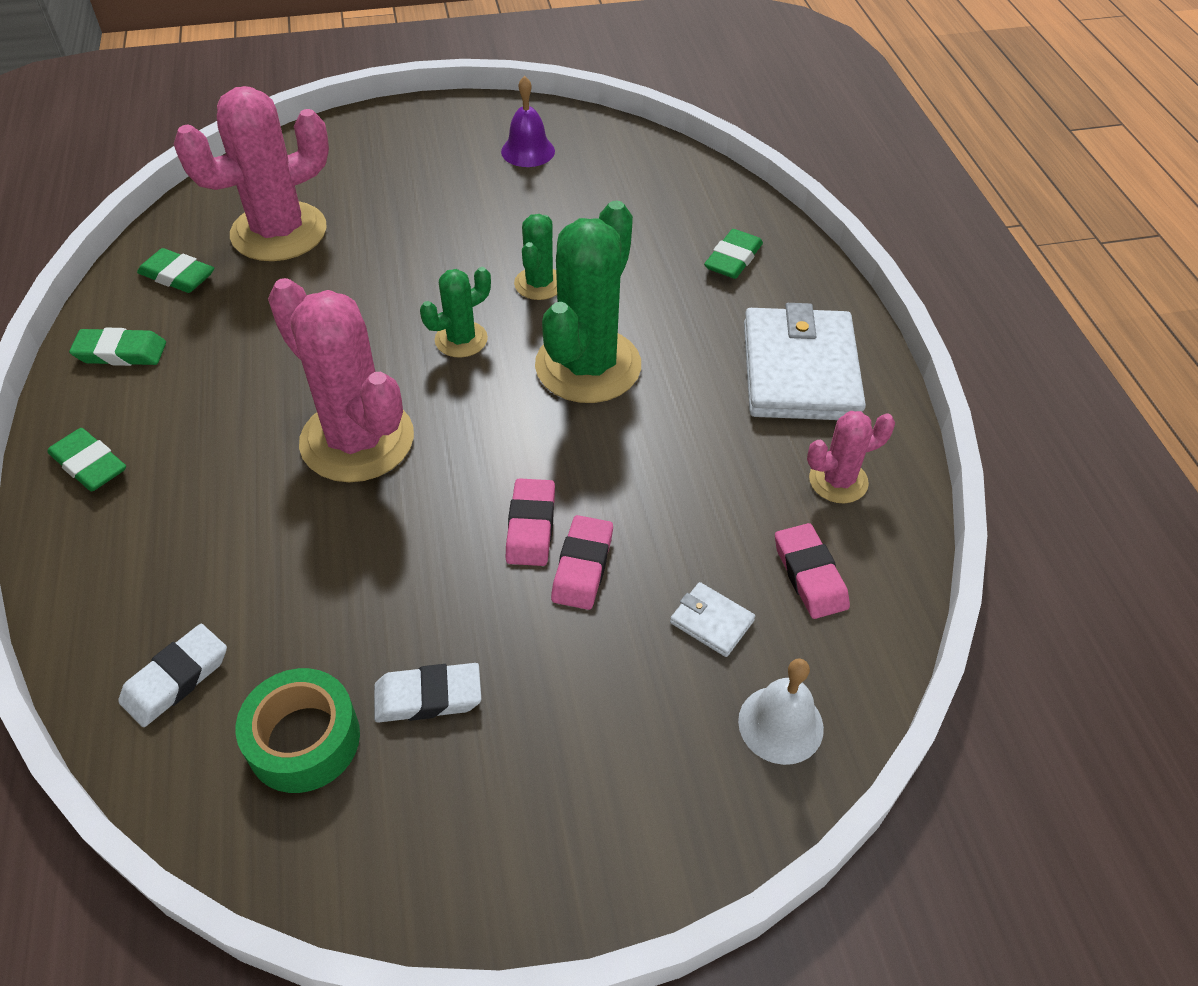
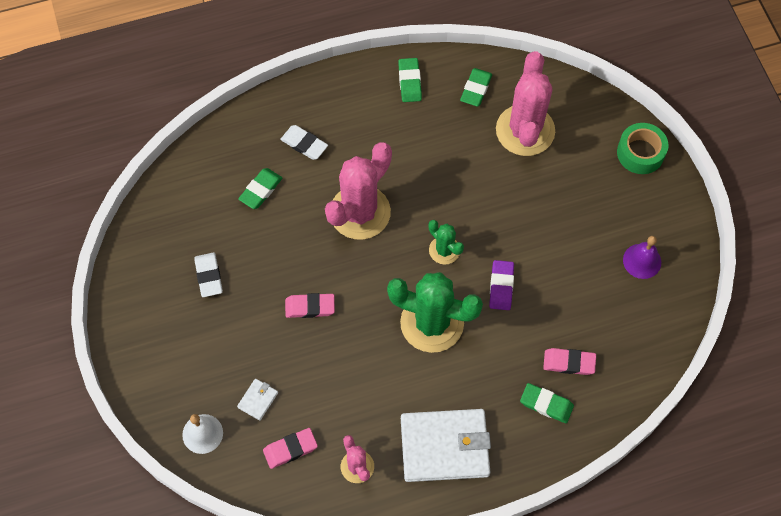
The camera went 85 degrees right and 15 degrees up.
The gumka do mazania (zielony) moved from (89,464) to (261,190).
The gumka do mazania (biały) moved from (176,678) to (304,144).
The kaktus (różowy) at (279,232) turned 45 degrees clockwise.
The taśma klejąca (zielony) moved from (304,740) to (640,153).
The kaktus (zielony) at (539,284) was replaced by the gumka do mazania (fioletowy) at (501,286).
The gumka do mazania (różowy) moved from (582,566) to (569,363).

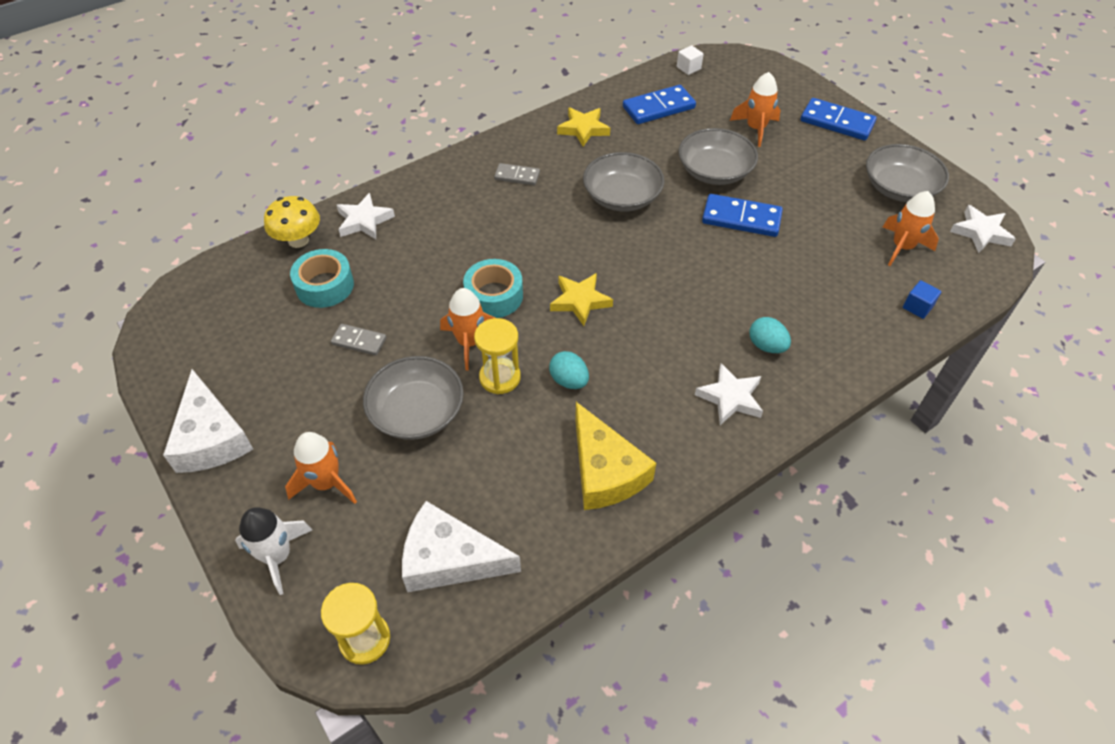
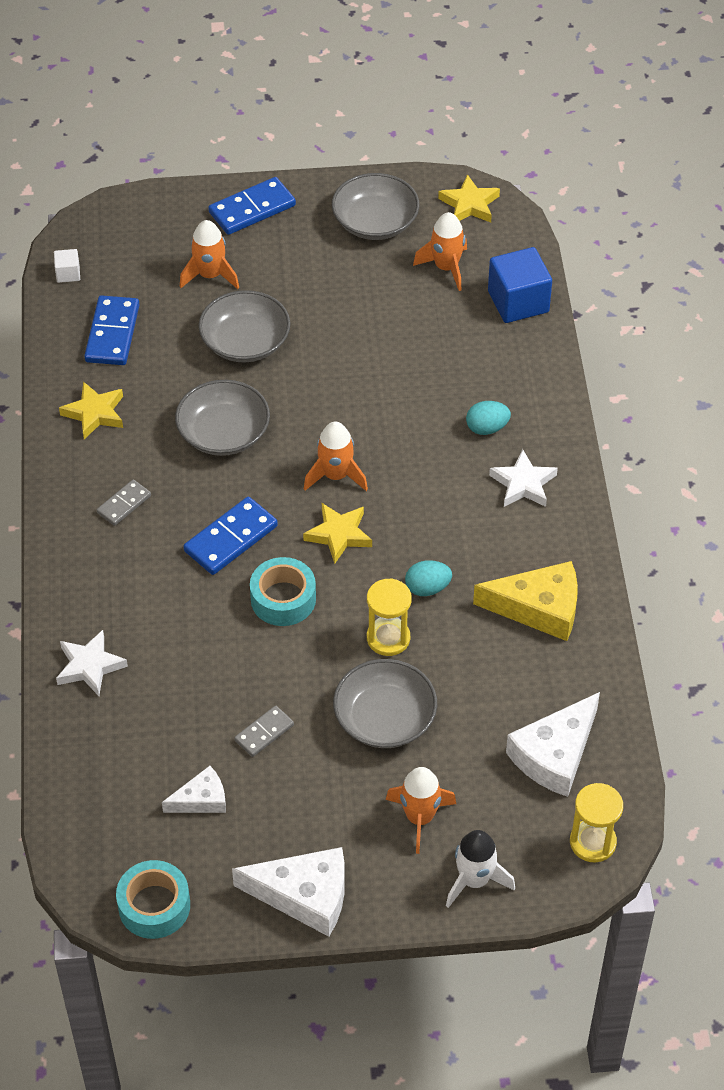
The camera went 60 degrees left and 0 degrees up.
The grzyb (żółty) at (298,240) disappeared.
The taśma klejąca (turkusowy) moved from (325,286) to (154,906).
The rakieta (pomarańczowy) moved from (469,342) to (336,475).
The kostka domina (niebieski) moved from (741,218) to (230,538).
The sześcian (niebieski) at (917,307) changed to 2.08 times the size.
The gwiazda (biały) at (980,232) became the gwiazda (żółty) at (469,204).
The ser (biały) at (201,799) appeared.

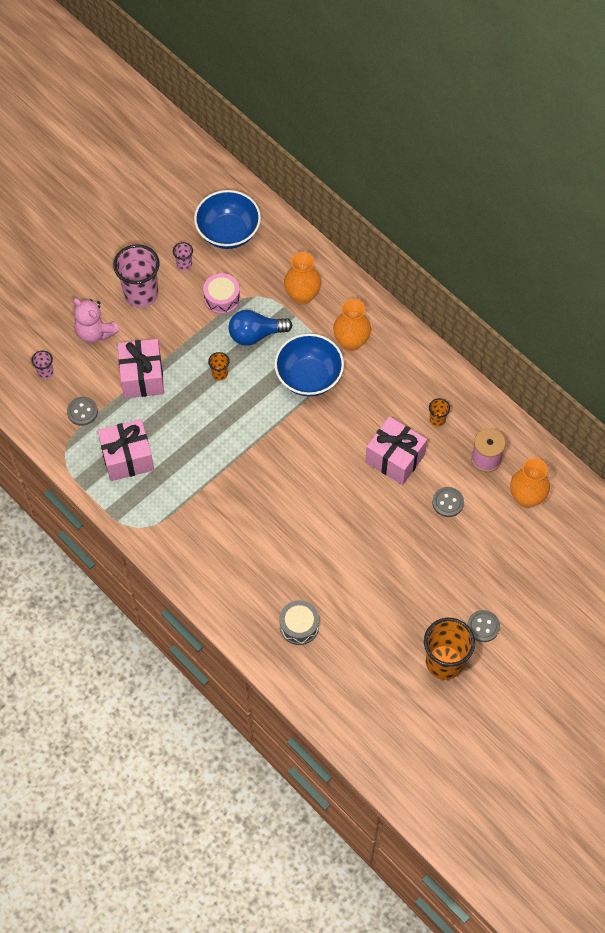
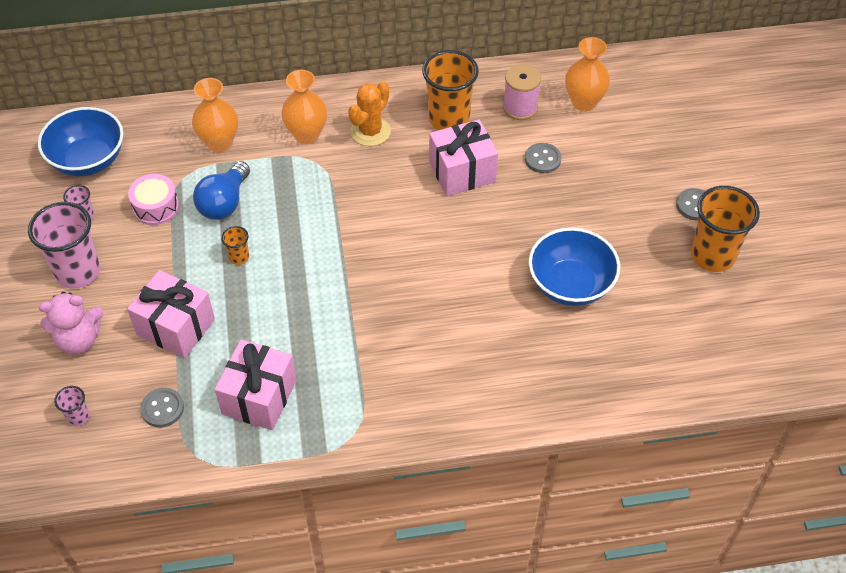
The camera went 55 degrees left and 10 degrees down.
The miska (niebieski) moved from (309,377) to (570,285).
The bęben (szary) at (299,626) disappeared.
The szklanka (pomarańczowy) at (437,420) changed to 2.20 times the size.
The kaktus (pomarańczowy) at (370,131) appeared.

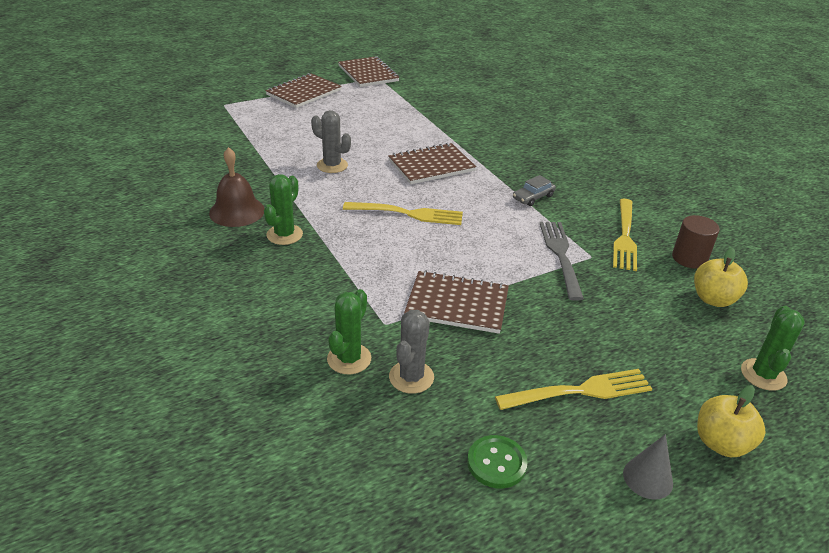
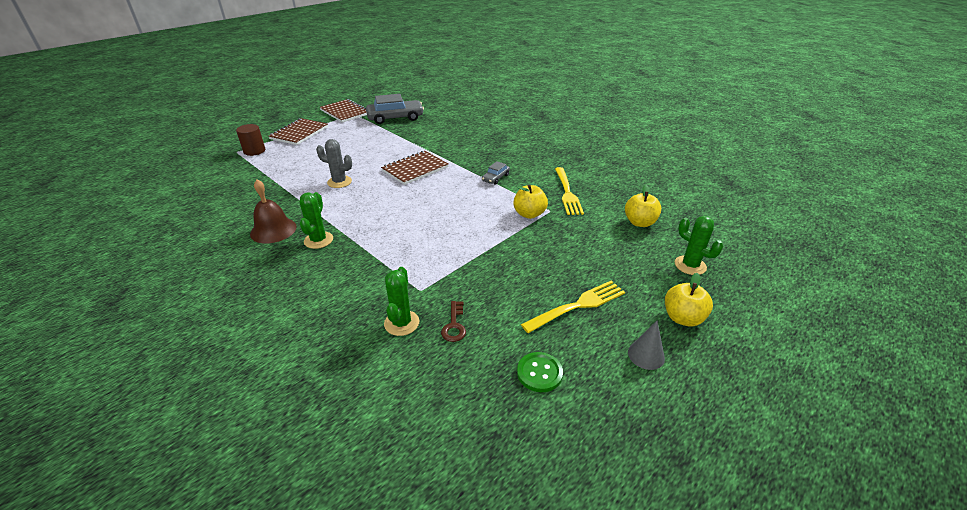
The camera went 15 degrees left and 0 degrees up.
The widelec (żółty) at (408,214) disappeared.
The kaktus (szary) at (411,377) was replaced by the klucz (brązowy) at (454,325).
The zeszyt (brązowy) at (457,304) disappeared.
The widelec (szary) at (560,255) was replaced by the jabłko (żółty) at (529,214).
The walec (brązowy) moved from (689,258) to (254,151).
The kaktus (zielony) at (763,375) turned 45 degrees counterclockwise.
The samochód (szary) at (395,118) appeared.

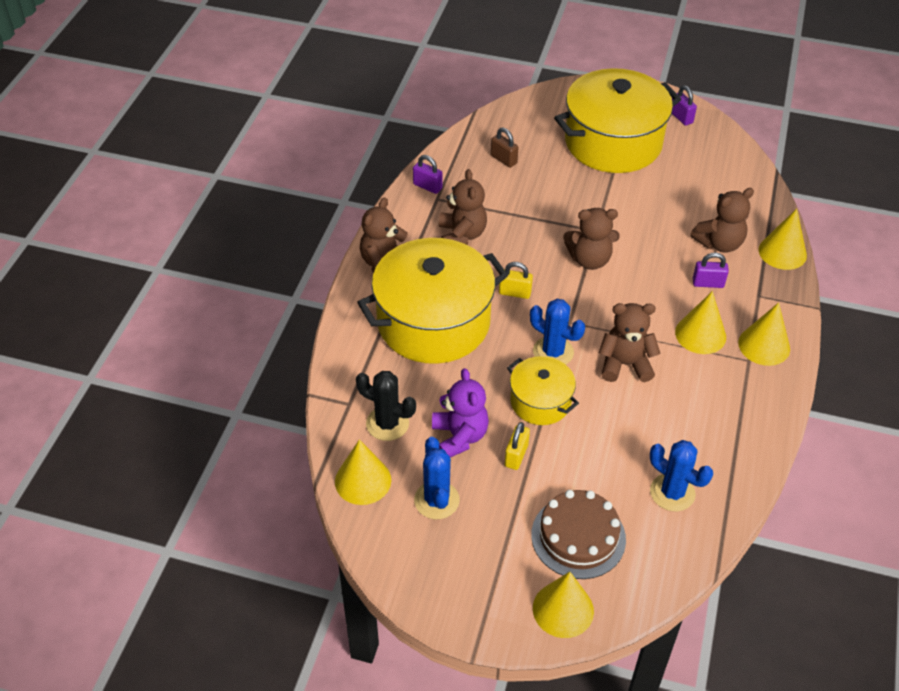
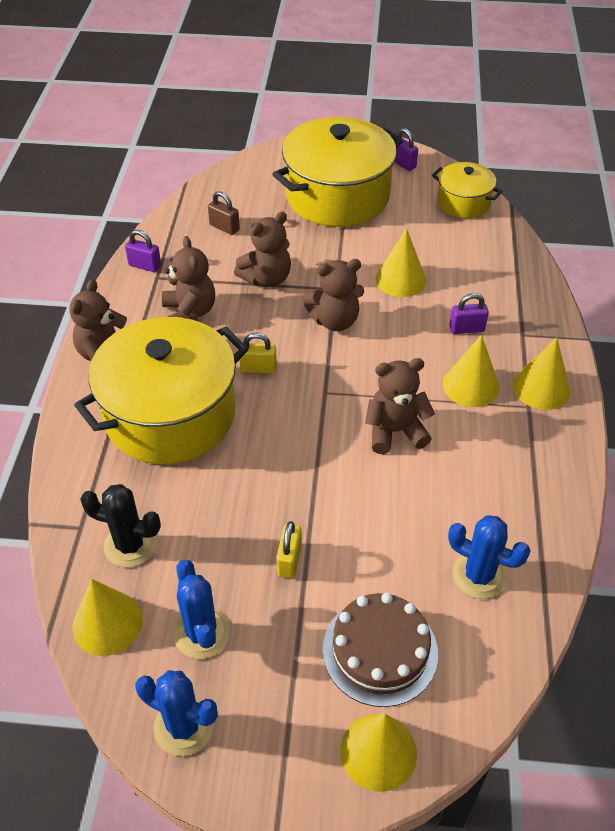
The camera went 10 degrees left and 0 degrees up.
The miś (fioletowy) at (459,437) disappeared.
The garnek (żółty) moved from (540,401) to (463,203).
The kaktus (niebieski) moved from (553,352) to (183,726).
The miś (brązowy) moved from (719,243) to (267,278).
The stożek (żółty) moved from (782,252) to (401,279).

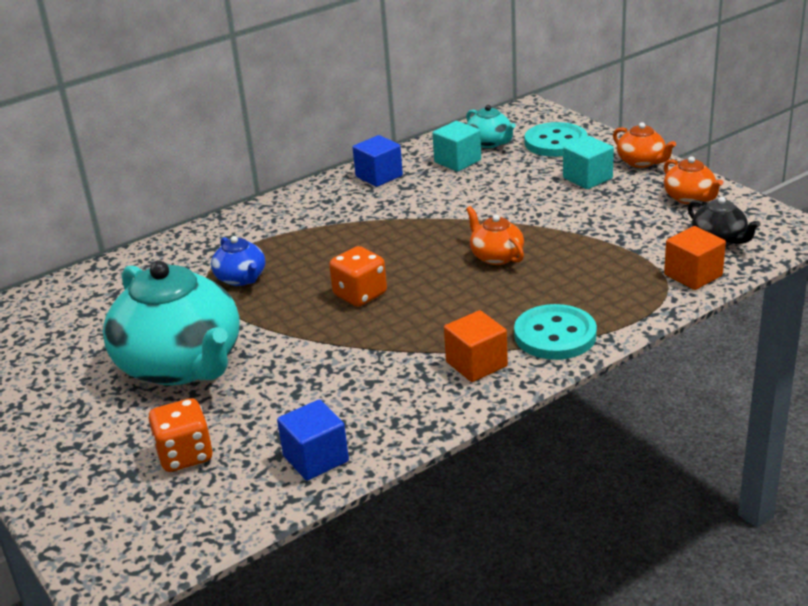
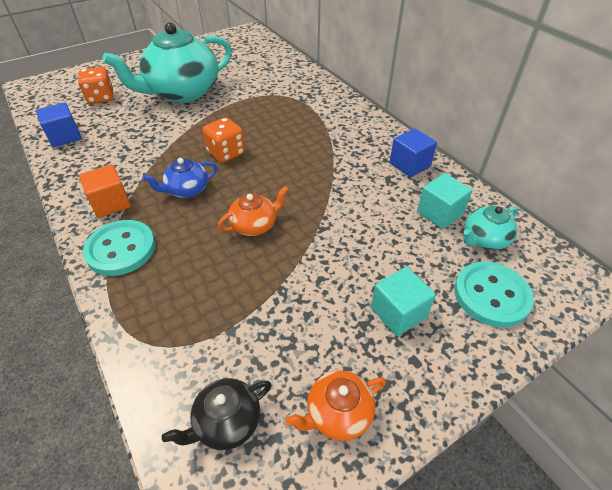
The camera went 90 degrees right and 15 degrees up.
The imbryk (niebieski) moved from (241,278) to (187,190).
The imbryk (pomarańczowy) at (641,162) disappeared.
The sześcian (pomarańczowy) at (693,275) disappeared.

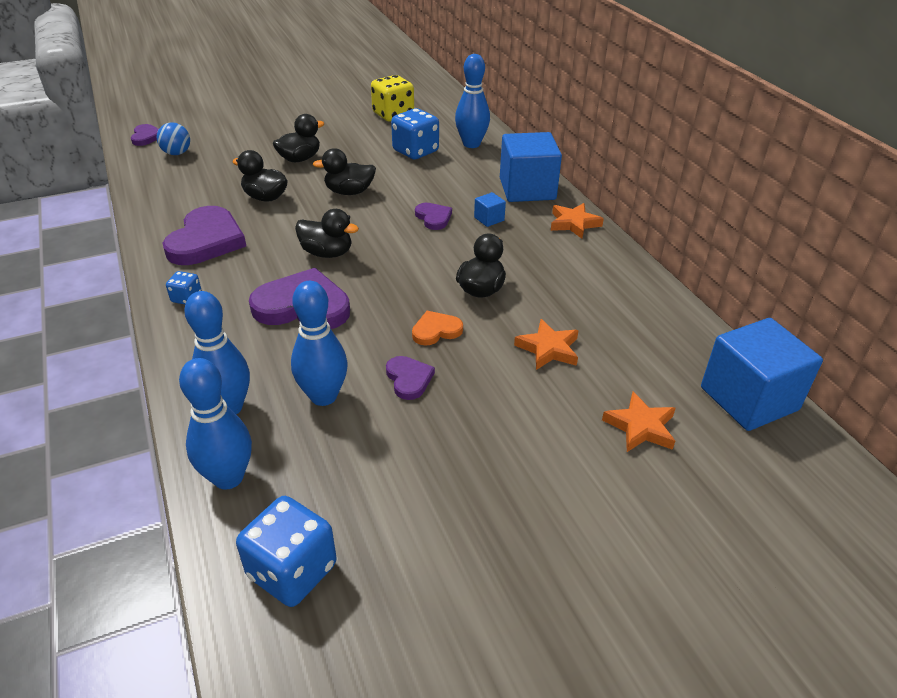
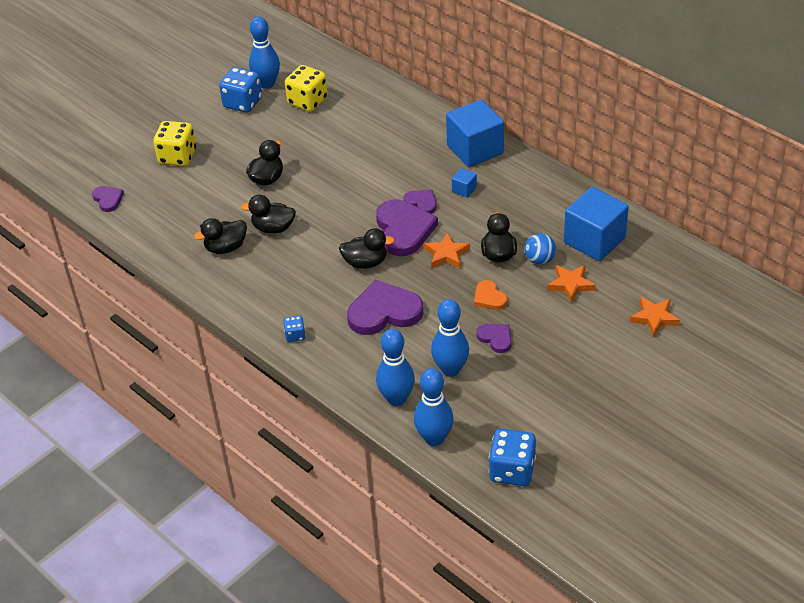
The camera went 20 degrees left and 5 degrees up.
The piłka (niebieski) moved from (177,153) to (539,260).
The serce (fioletowy) moved from (206,240) to (404,230).
The kaczka (czarny) moved from (349,192) to (226,248).
The kostka do gry (niebieski) moved from (415,151) to (242,103).
The serce (pomarańczowy) at (436,330) turned 75 degrees counterclockwise.
The kręgiel (niebieski) moved from (471,144) to (267,84).
The gwiazda (pomarańczowy) moved from (574,224) to (446,254).
The sześcian (niebieski) moved from (749,399) to (594,240).
The kostka do gry (żółty) at (177,156) appeared.

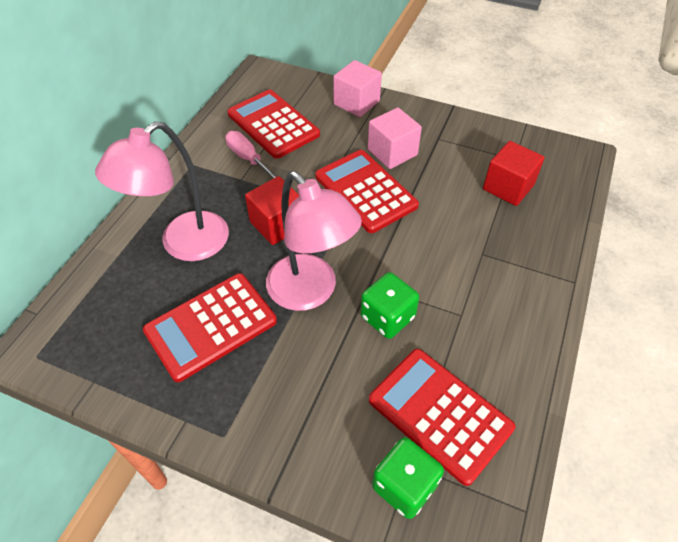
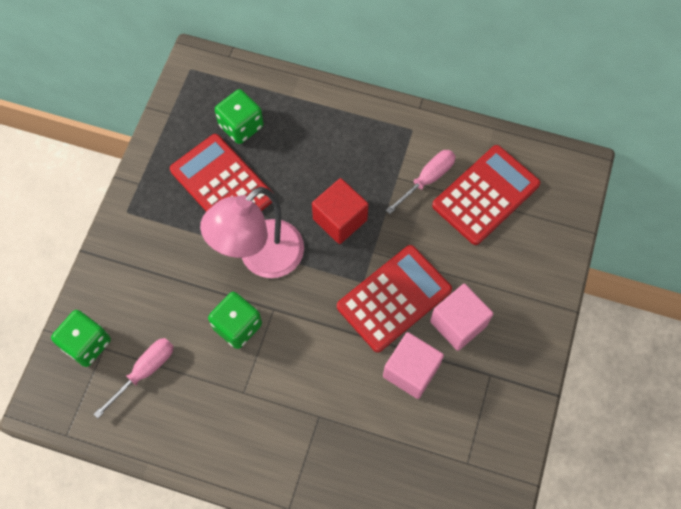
The camera went 85 degrees right and 15 degrees up.
The lampka (różowy) at (183,244) disappeared.
The sześcian (różowy) moved from (356,103) to (411,371).
The kalkulator (czerwony) at (440,414) was replaced by the śrubokręt (różowy) at (145,371).
The sześcian (czerwony) at (508,187) disappeared.
The kostka do gry (zielony) at (241,126) appeared.

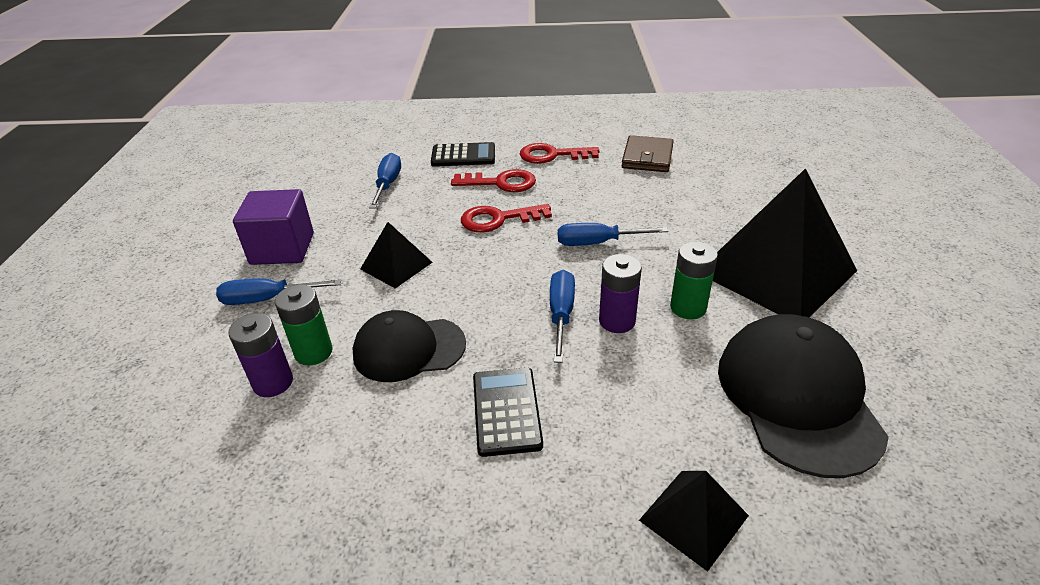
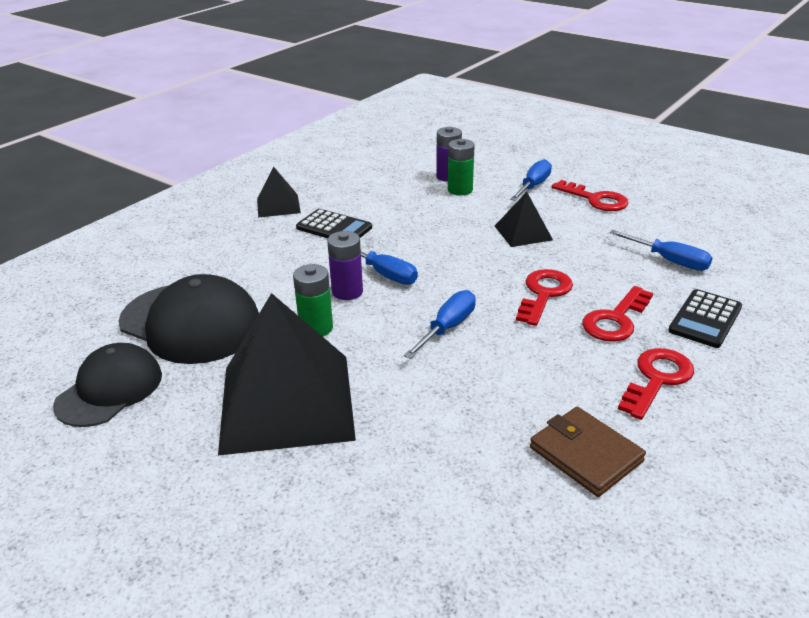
The camera went 125 degrees right and 5 degrees down.
The sześcian (fioletowy) at (282,248) was replaced by the klucz (czerwony) at (596,199).
The czapka (czarny) moved from (409,349) to (110,389).
The piramida (czarny) moved from (693,518) to (278,205).

